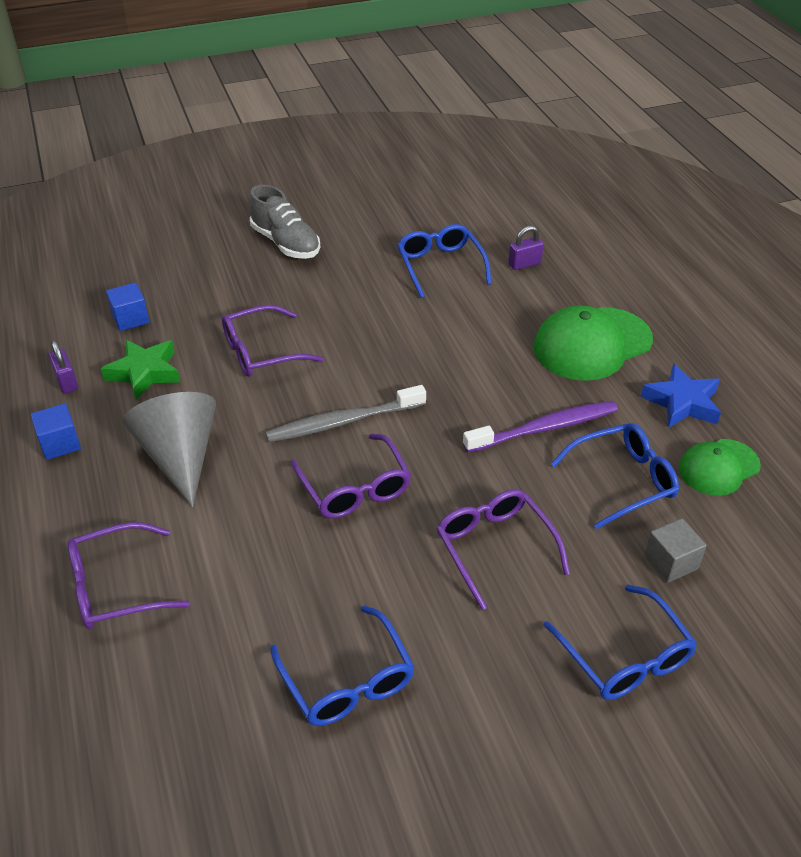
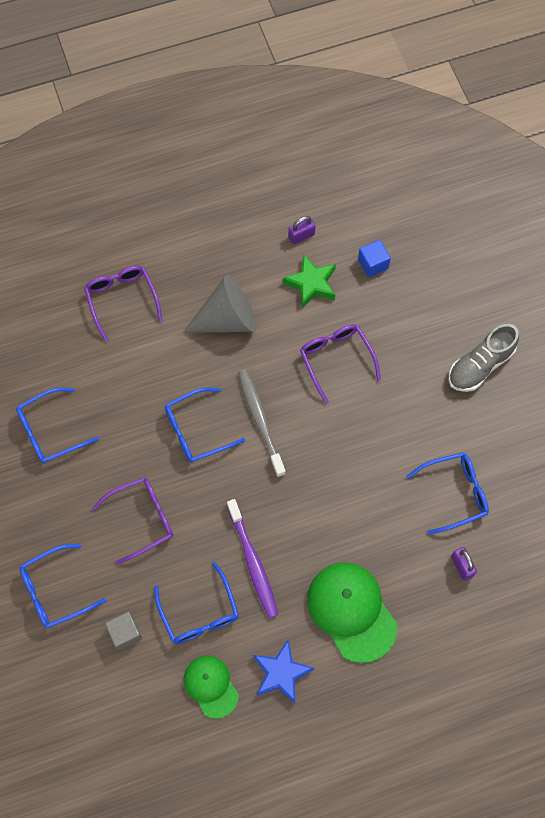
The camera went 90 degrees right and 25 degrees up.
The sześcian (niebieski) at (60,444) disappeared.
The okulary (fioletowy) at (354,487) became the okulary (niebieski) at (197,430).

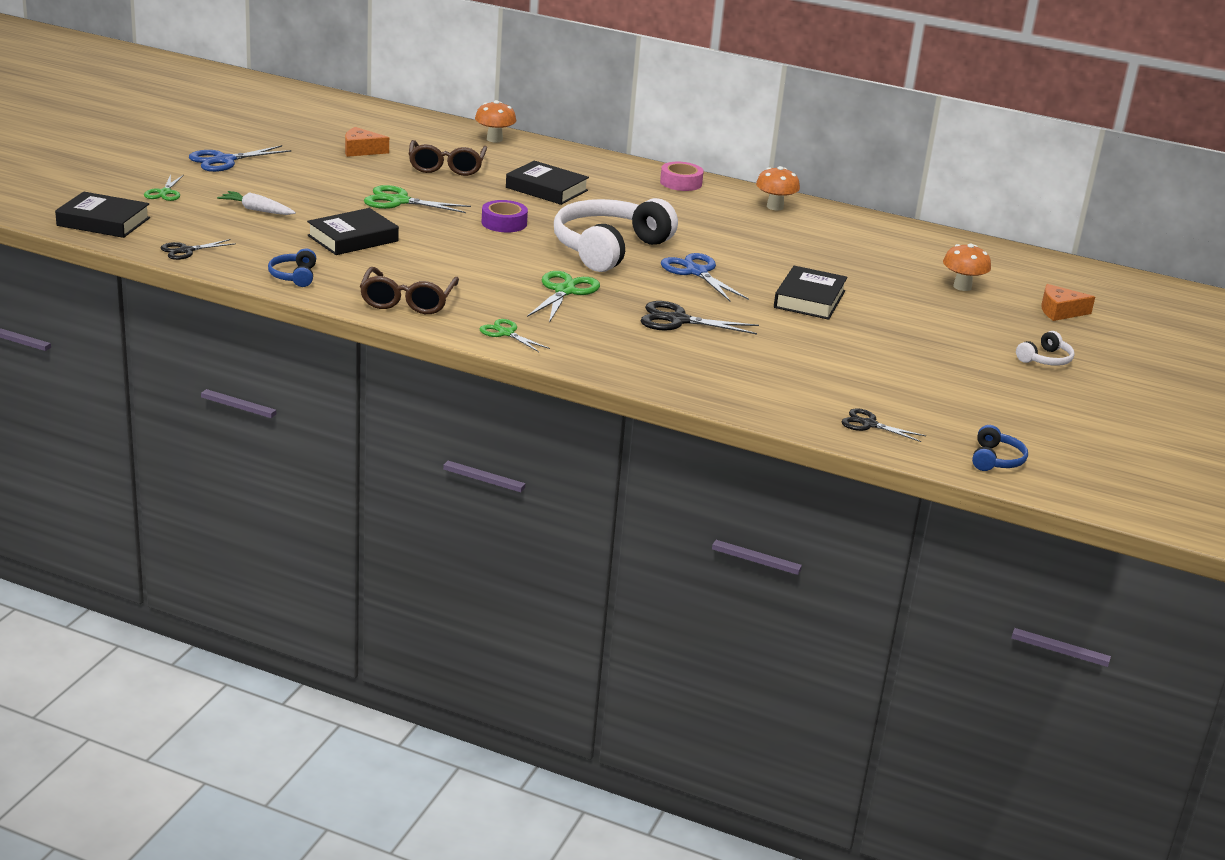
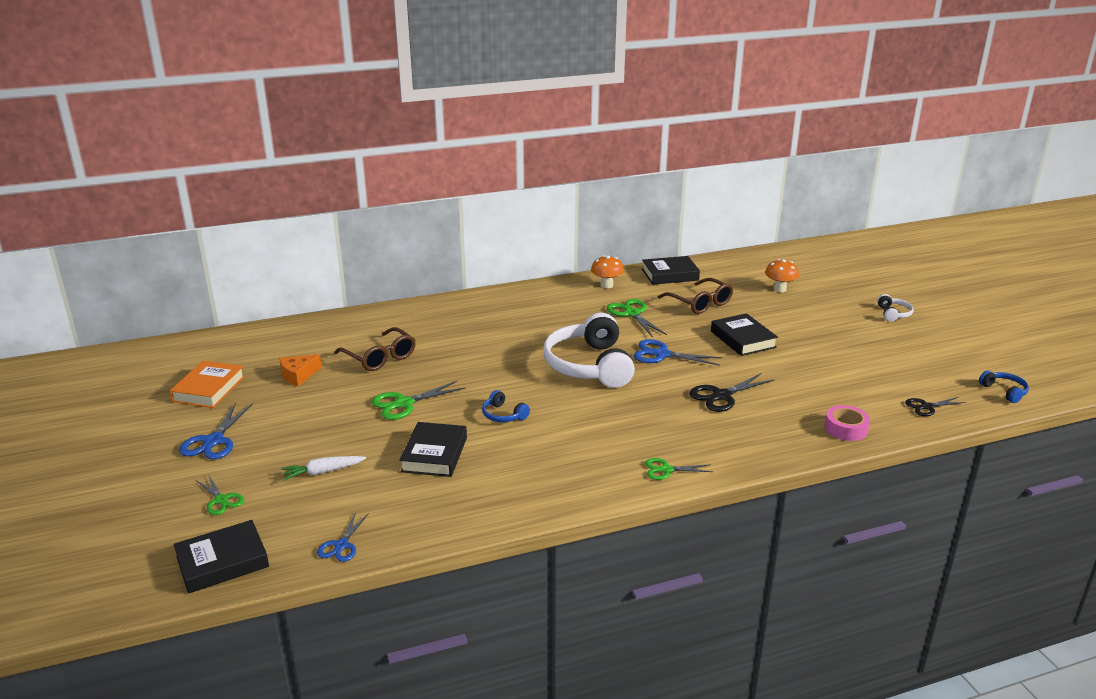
The camera went 40 degrees left and 0 degrees up.
The nożyczki (czarny) at (186,251) became the nożyczki (niebieski) at (341,545).
The słuchawki (niebieski) moved from (294,276) to (503,415).
The okulary (brązowy) moved from (407,302) to (700,303).
The grzyb (pomarańczowy) at (494,139) disappeared.
The taśma klejąca (fioletowy) at (504,223) disappeared.
The książka (czarny) moved from (546,189) to (670,275).
The nożyczki (zielony) moved from (565,291) to (632,313).
The taśma klejąca (różowy) moved from (681,183) to (846,428).
The ser (pomarańczowy) at (1060,311) disappeared.
The książka (pomarańczowy) at (209,389) appeared.

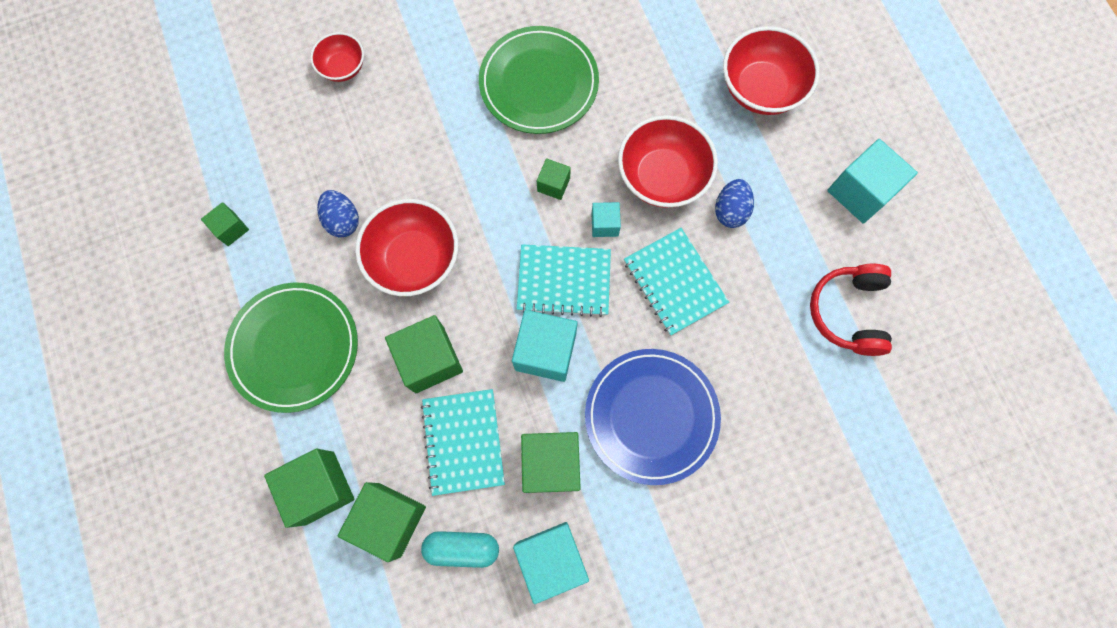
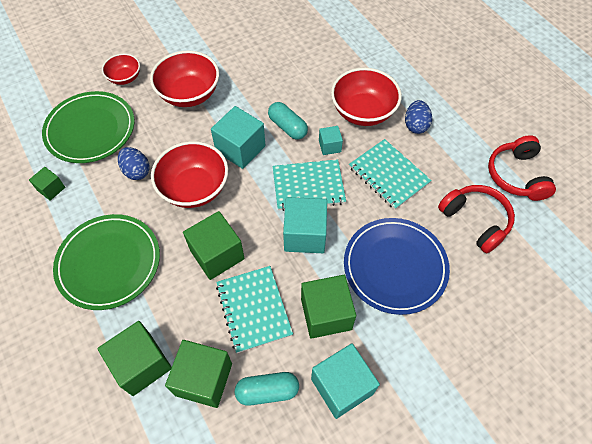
The camera went 10 degrees left and 15 degrees down.
The talerz (zielony) moved from (539,83) to (90,130).
The sześcian (zielony) at (553,184) was replaced by the kapsułka (turkusowy) at (287,127).
The miska (czerwony) moved from (760,89) to (189,94).
The sześcian (turkusowy) moved from (860,192) to (240,148).
The słuchawki (czerwony) at (475,221) appeared.

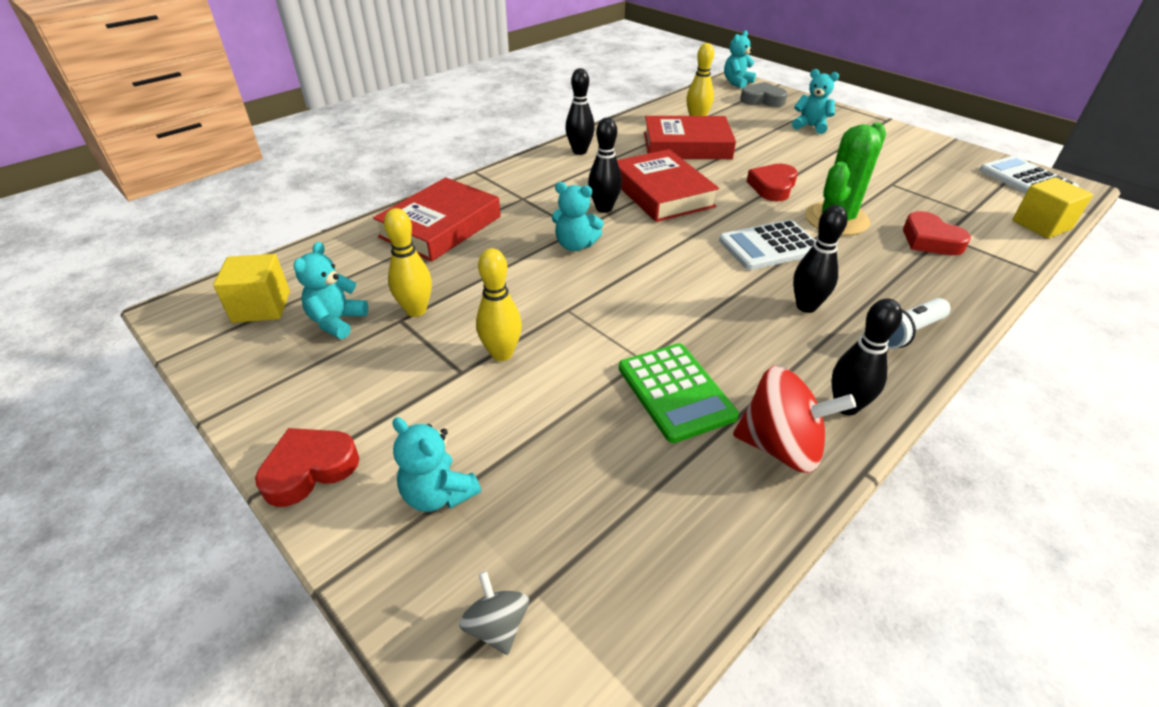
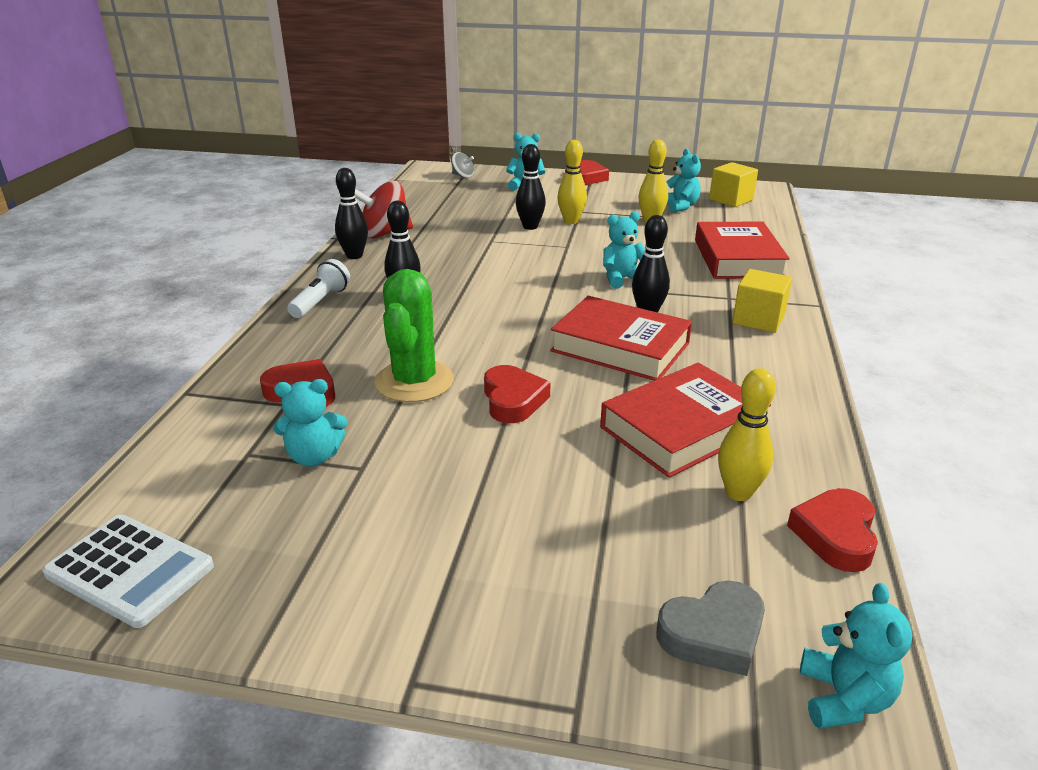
The camera went 145 degrees right and 10 degrees down.
The kręgiel (czarny) moved from (579,151) to (530,227).
The kalkulator (zielony) at (675,392) disappeared.
The kalkulator (biały) at (769,246) disappeared.
The miś (turkusowy) moved from (810,126) to (314,457).
The sześcian (żółty) moved from (1041,225) to (758,319).
The serce (czerwony) at (835,535) appeared.

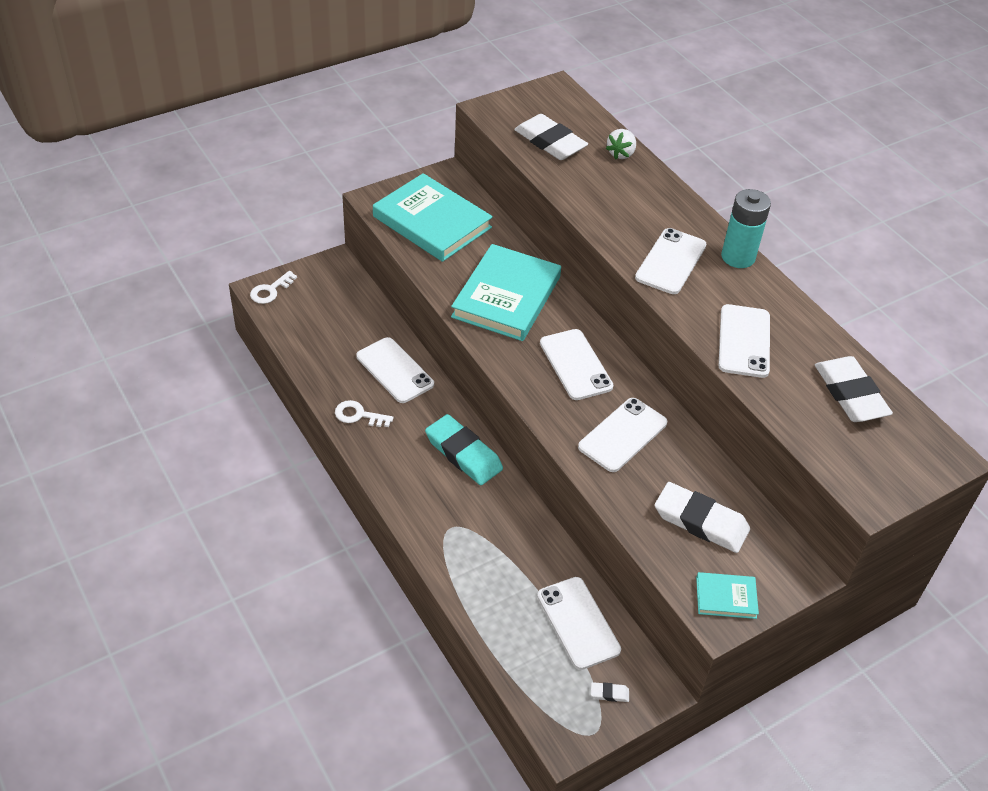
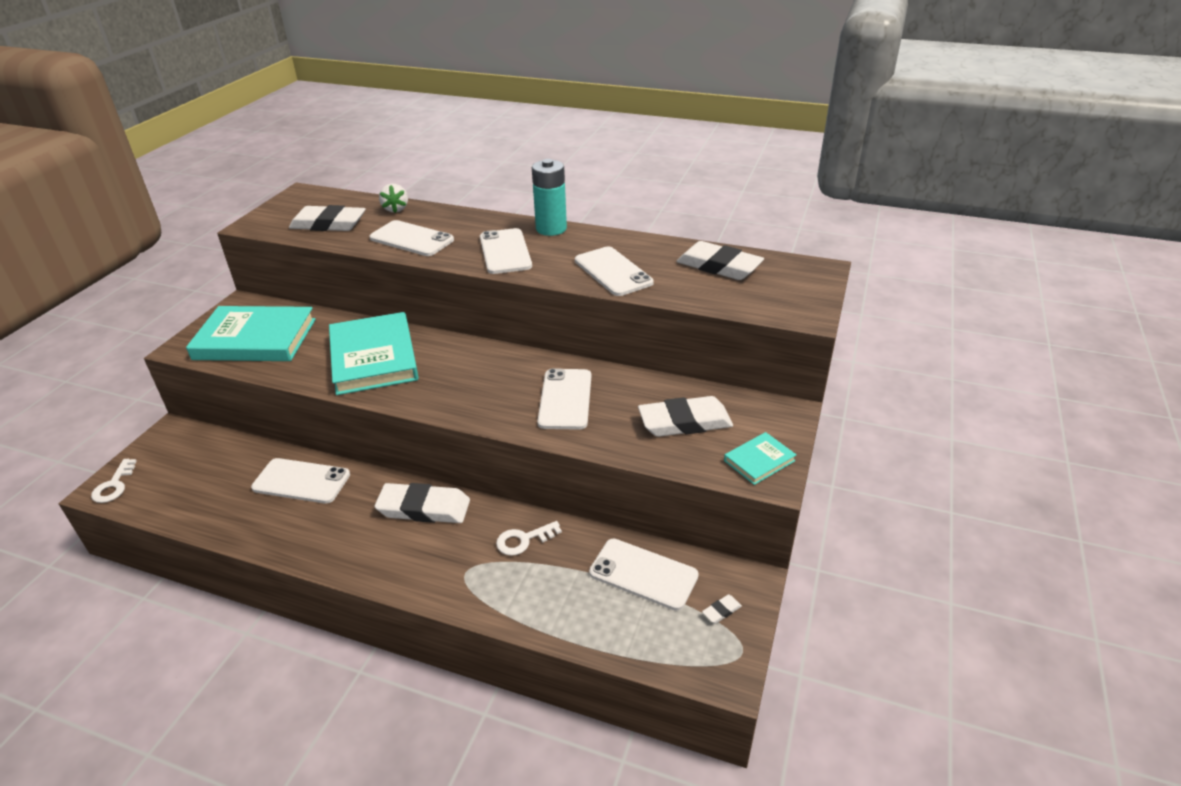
The camera went 35 degrees left and 10 degrees down.
The klucz (biały) moved from (358,415) to (523,540).
The gumka do mazania (turkusowy) at (463,454) became the gumka do mazania (biały) at (424,508).
The telefon (biały) moved from (575,365) to (411,239).

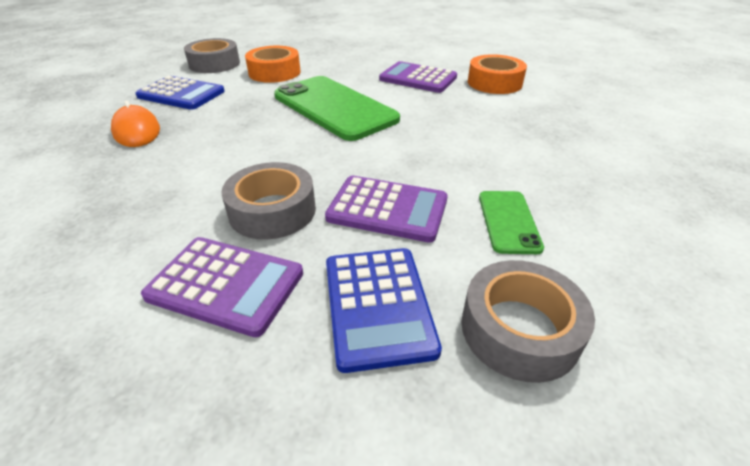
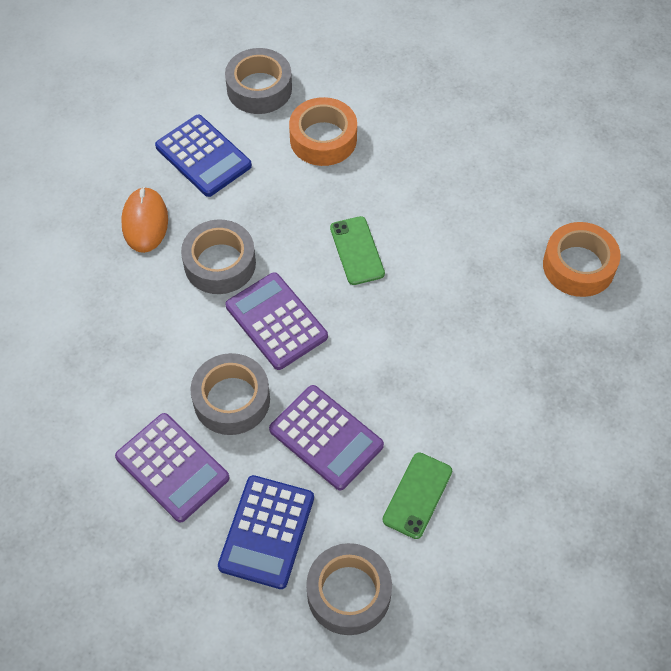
The camera went 25 degrees right and 20 degrees up.
The telefon (zielony) at (334,108) changed to 0.48 times the size.
The kalkulator (fioletowy) moved from (418,78) to (276,321).
The taśma klejąca (szary) at (220,263) appeared.

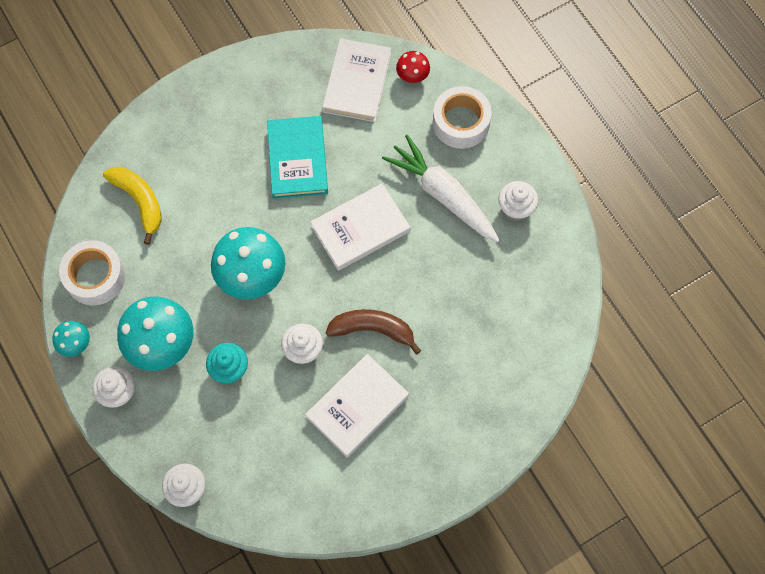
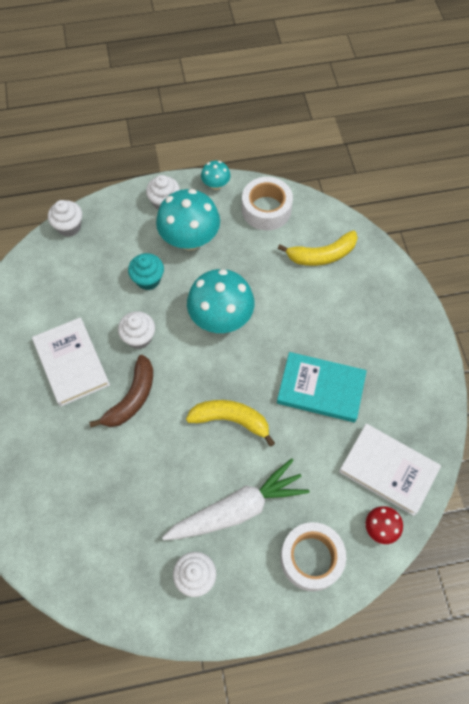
The camera went 110 degrees right and 5 degrees down.
The książka (biały) at (360,229) was replaced by the banan (żółty) at (231,420).

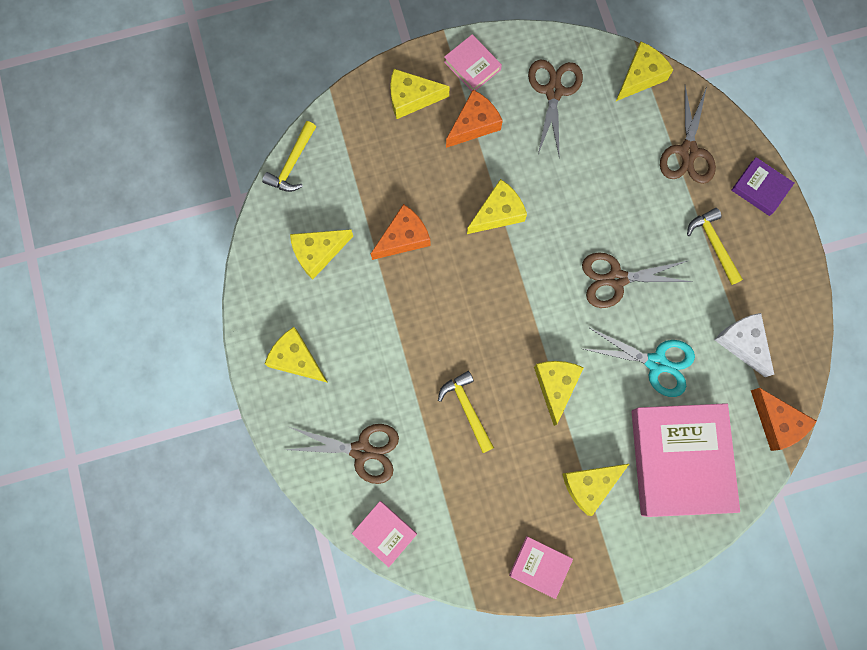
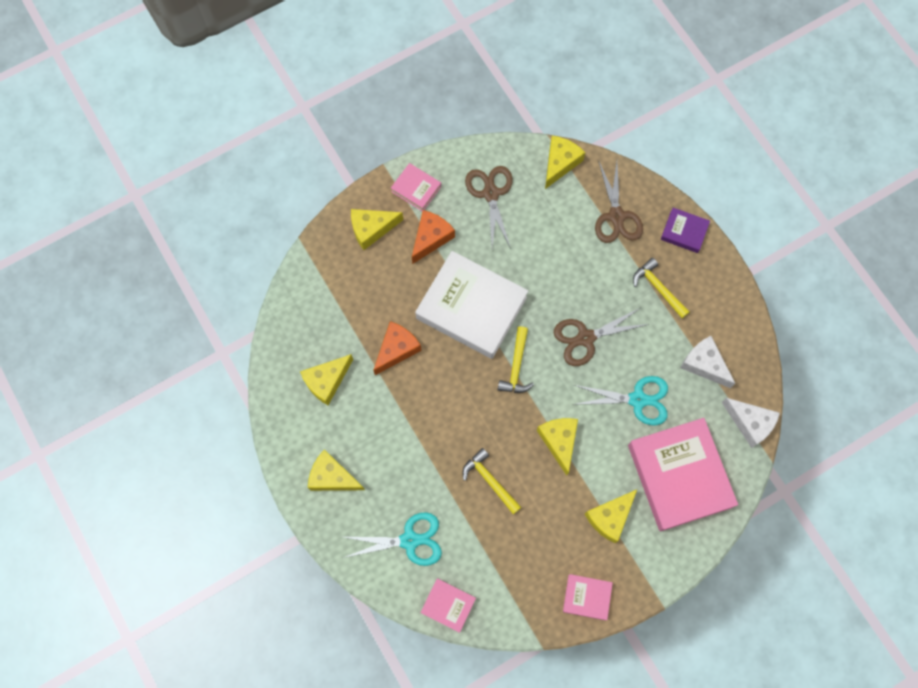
The camera went 15 degrees left and 5 degrees down.
The młotek (żółty) moved from (292,163) to (516,366).
The nożyczki (brązowy) at (361,450) became the nożyczki (turkusowy) at (409,540).
The ser (żółty) at (498,213) was replaced by the książka (biały) at (471,308).
The ser (pomarańczowy) at (777,422) became the ser (biały) at (750,423).

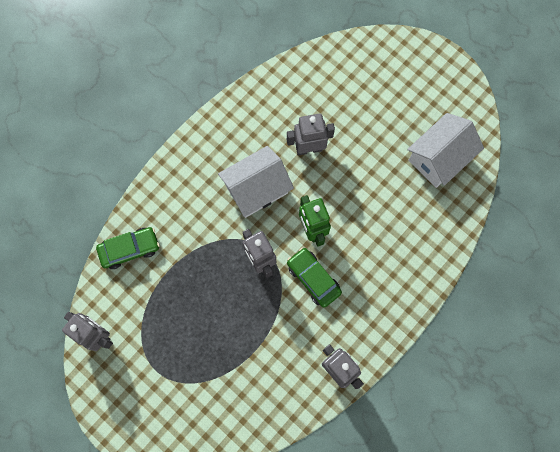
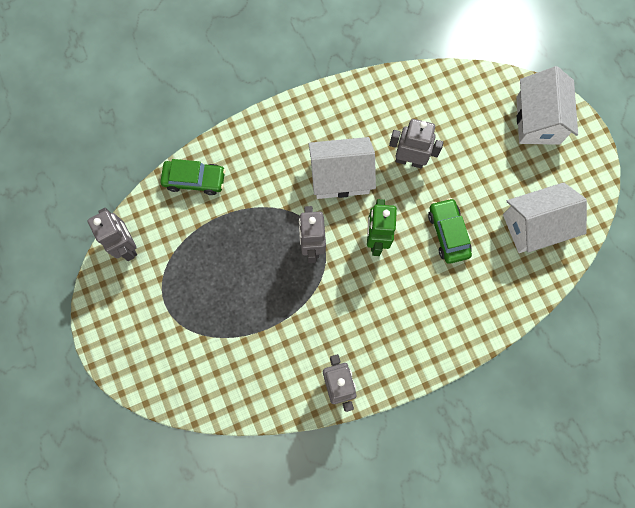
The camera went 25 degrees right and 0 degrees up.
The samochód (zielony) moved from (313,278) to (448,233).
The domek (biały) at (537,120) appeared.

